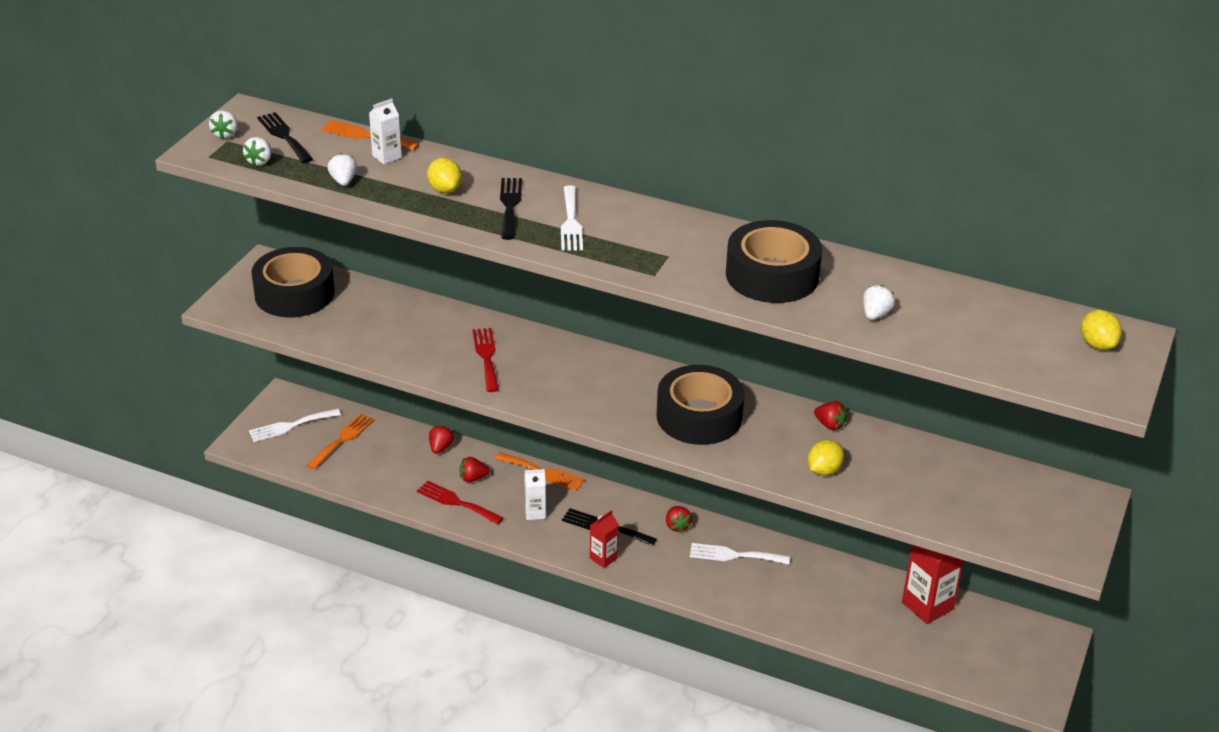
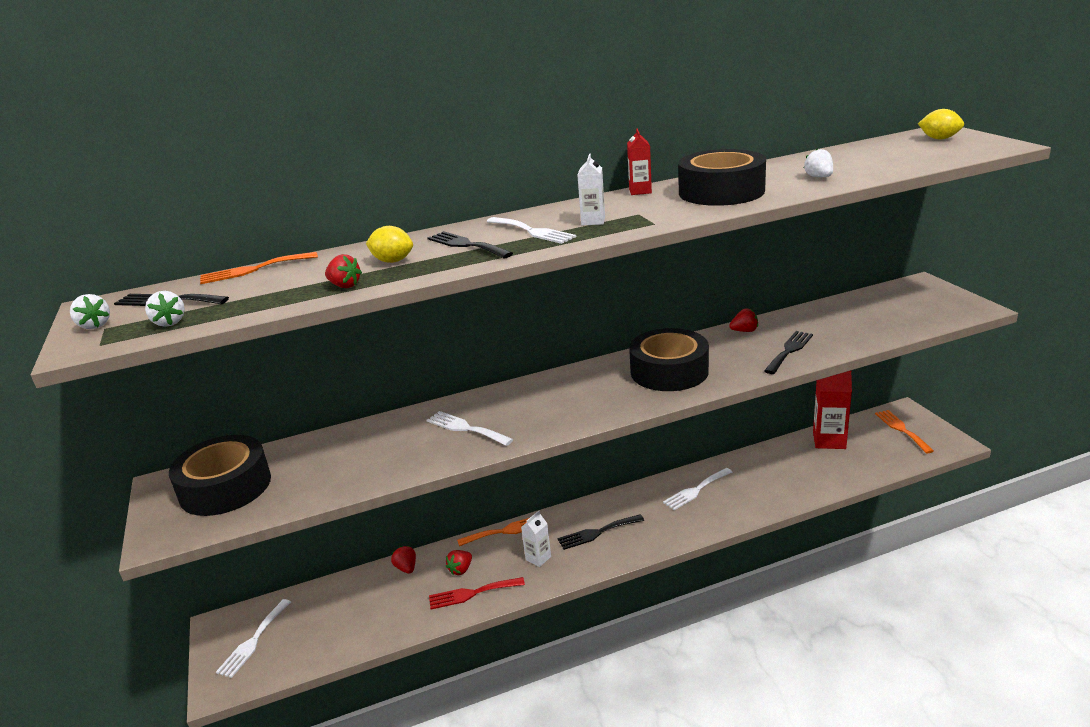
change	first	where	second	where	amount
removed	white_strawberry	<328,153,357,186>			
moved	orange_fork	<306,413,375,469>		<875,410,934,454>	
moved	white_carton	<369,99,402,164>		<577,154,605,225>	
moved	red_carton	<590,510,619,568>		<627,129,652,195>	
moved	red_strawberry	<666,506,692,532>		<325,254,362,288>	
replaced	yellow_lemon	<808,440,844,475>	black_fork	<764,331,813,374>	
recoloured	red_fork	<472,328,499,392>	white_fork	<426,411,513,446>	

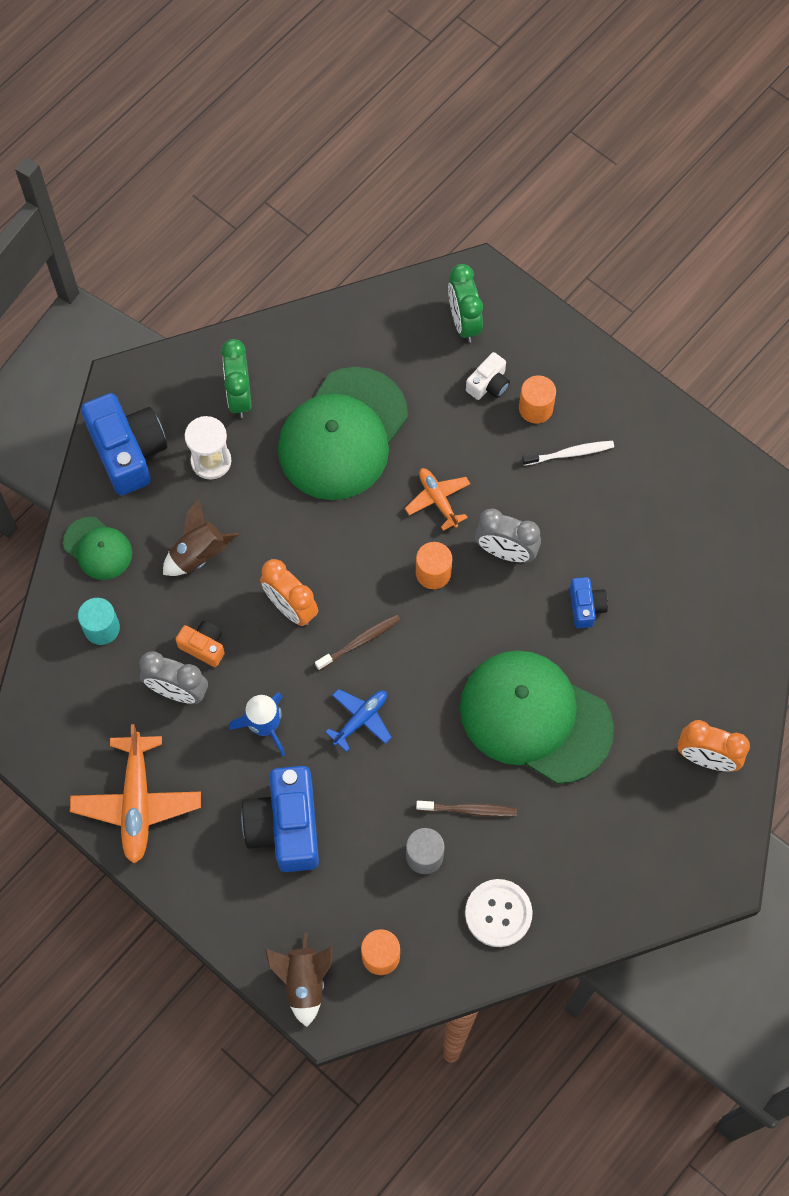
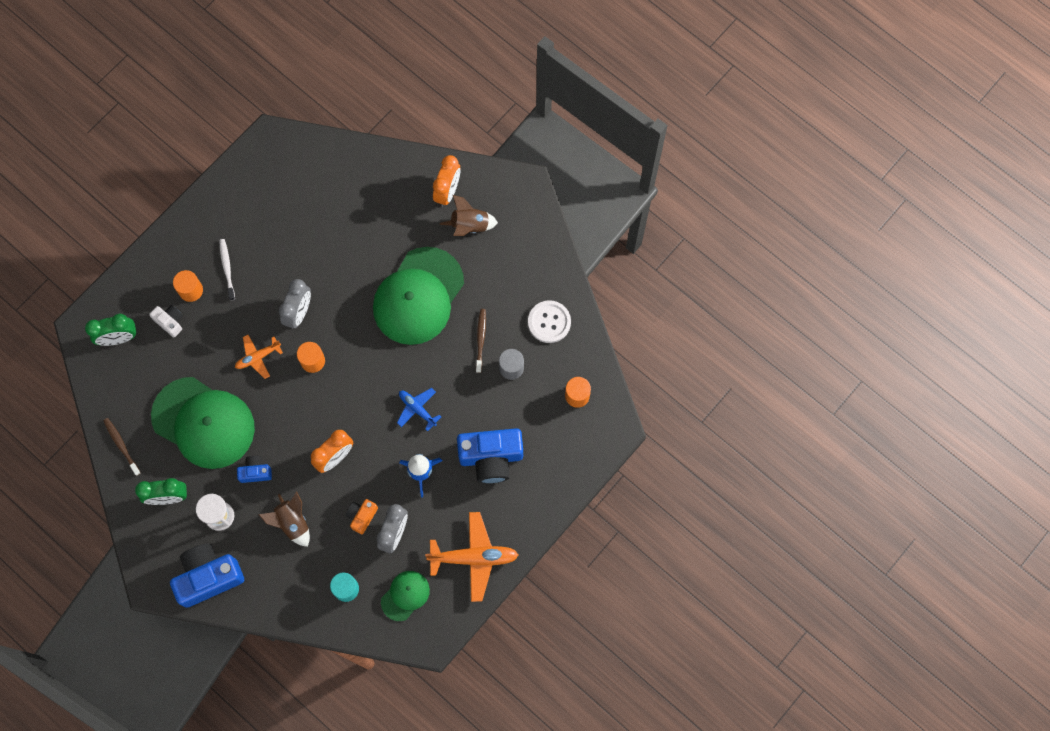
change	first	where	second	where	amount
moved	green_cap	<63,517,132,580>		<381,571,430,621>	
moved	brown_rocket	<265,933,333,1027>		<440,195,498,236>	
moved	brown_toothbrush	<315,614,400,671>		<103,418,141,476>	
moved	blue_camera	<570,577,608,628>		<237,456,272,483>	

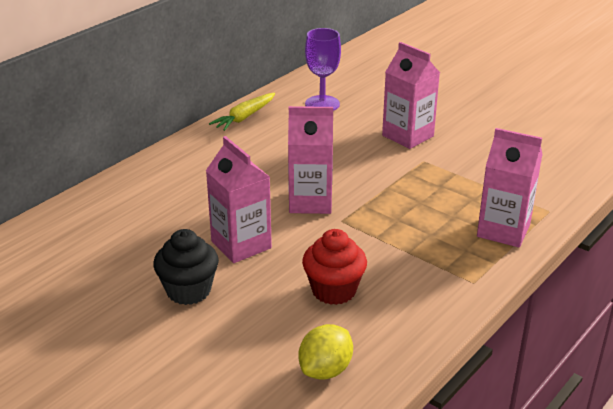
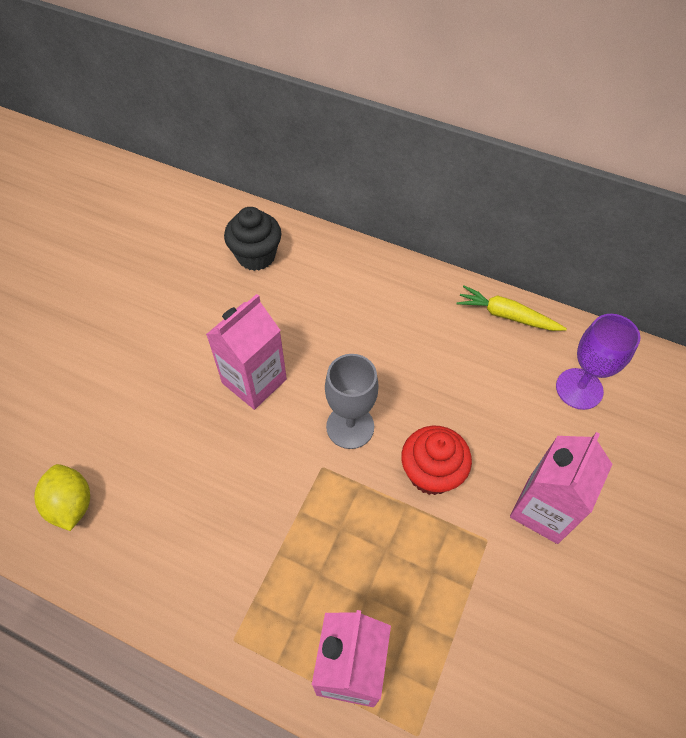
change	first	where	second	where	amount
moved	black_cupcake	<153,229,219,305>		<224,207,282,271>	
moved	red_cupcake	<302,229,367,305>		<401,426,472,495>	
replaced	pink_carton	<288,106,333,214>	grey_goblet	<325,354,379,449>	
turned	yellow_lemon	<299,324,353,380>		<34,464,90,531>	45 degrees clockwise

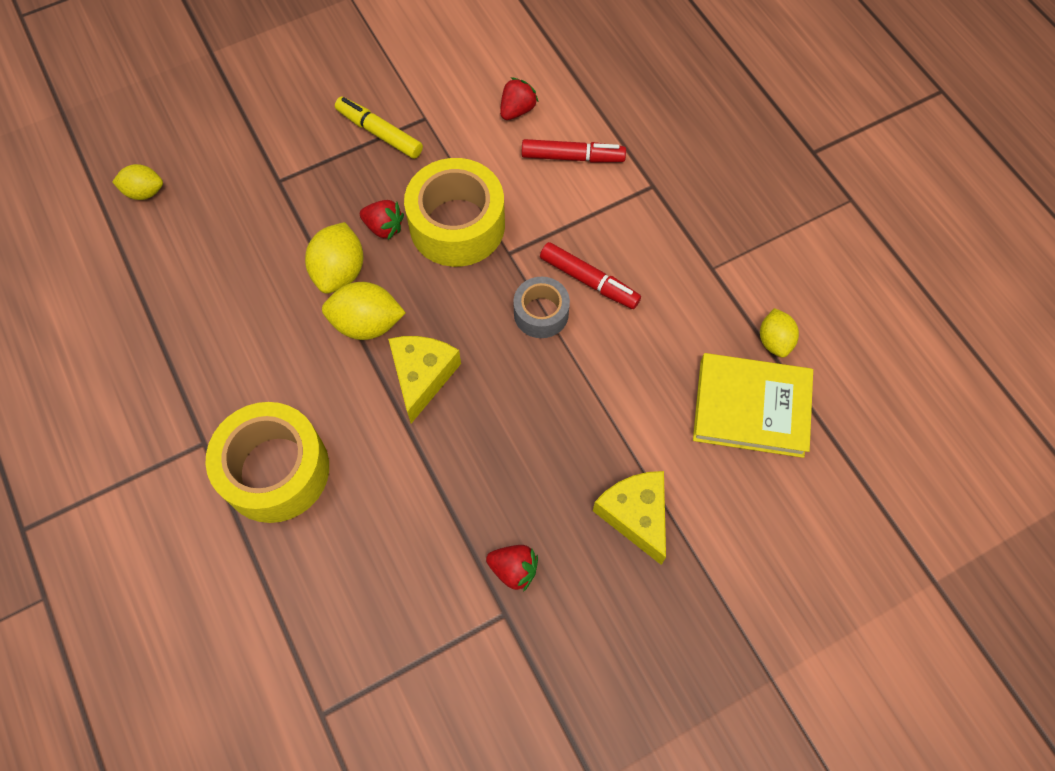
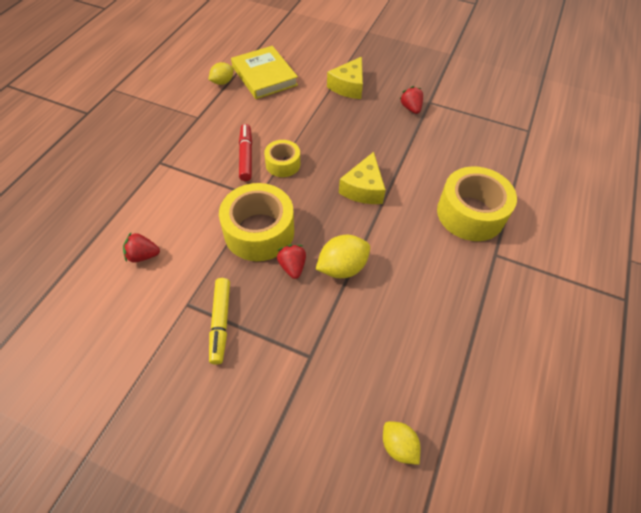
change	first	where	second	where	amount
removed	yellow_lemon	<322,282,406,340>			
removed	red_marker	<521,139,626,163>			
recoloured	grey_tape	<513,277,570,338>	yellow_tape	<264,140,300,177>	
turned	yellow_cheese	<388,336,461,423>		<339,152,386,204>	45 degrees counterclockwise

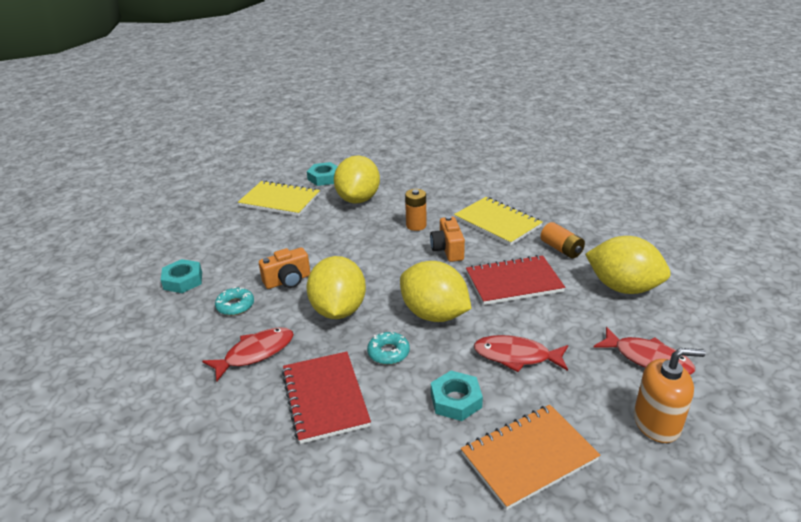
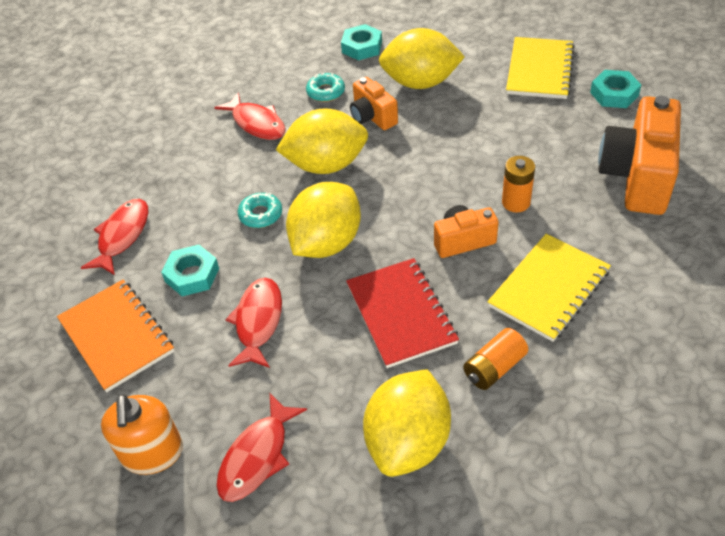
change	first	where	second	where	amount
removed	red_notebook	<282,351,371,444>			
added			red_fish	<81,199,148,275>	
added			orange_camera	<598,96,681,215>	
moved	yellow_lemon	<334,156,380,204>		<379,28,465,89>	

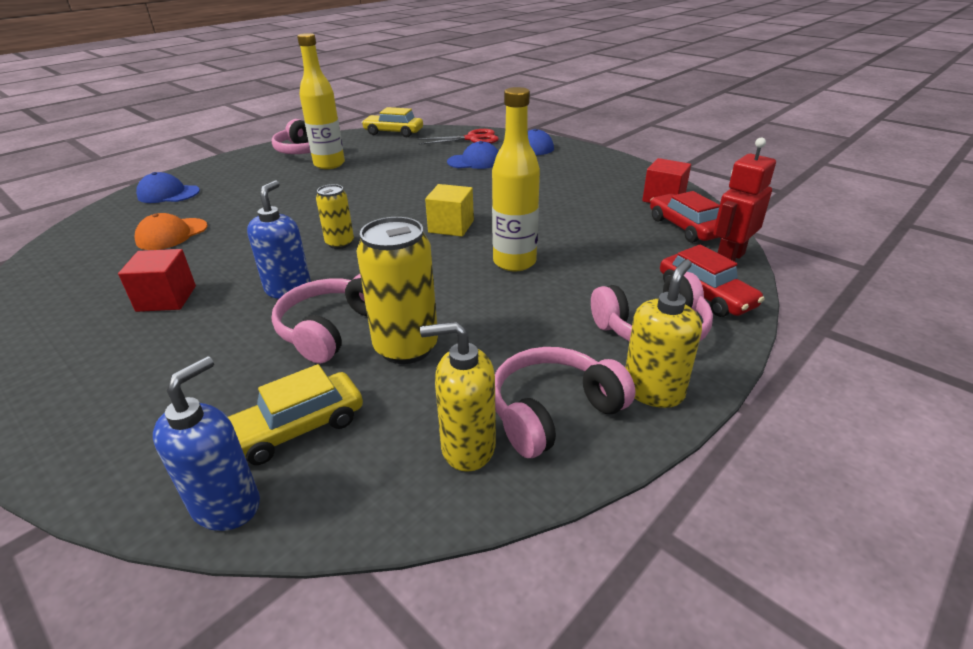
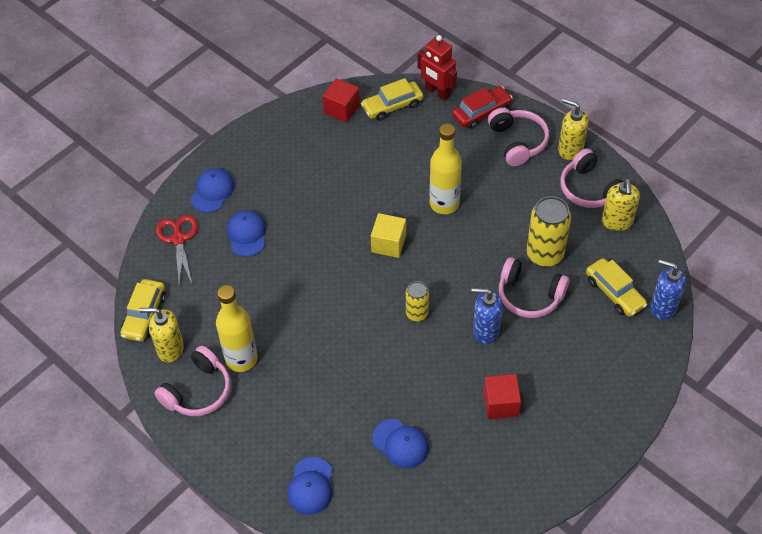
change	first	where	second	where	amount
added			yellow_soap_dispenser	<139,307,184,363>	
recoloured	orange_cap	<134,213,208,250>	blue_cap	<372,419,429,468>	
recoloured	red_car	<650,191,720,243>	yellow_car	<361,78,423,121>	

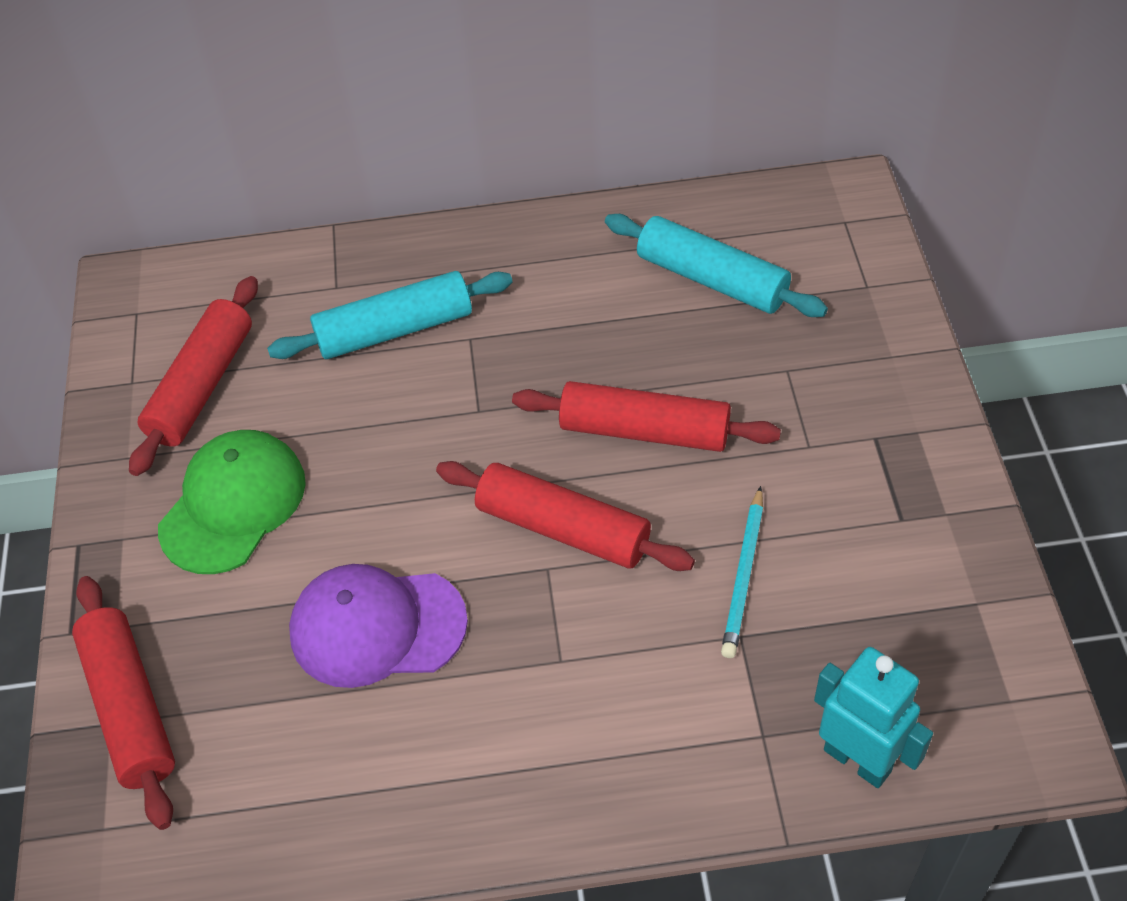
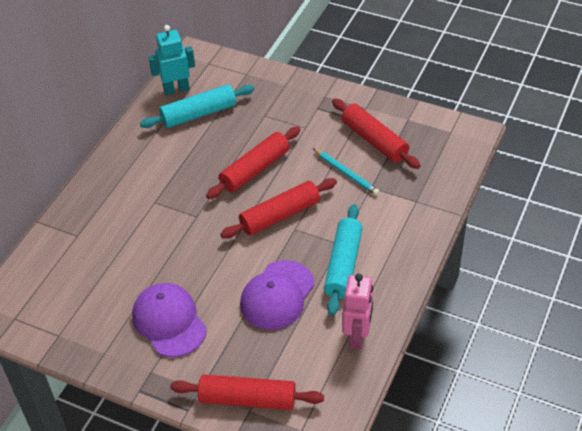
change	first	where	second	where	amount
added			pink_robot	<342,274,373,350>	
moved	red_rolling_pin	<129,276,258,476>		<332,98,421,169>	
moved	turquoise_rolling_pin	<267,271,513,359>		<324,204,363,315>	
moved	turquoise_robot	<814,647,933,788>		<148,25,195,95>	
recoloured	green_cap	<158,430,306,574>	purple_cap	<132,283,207,357>	

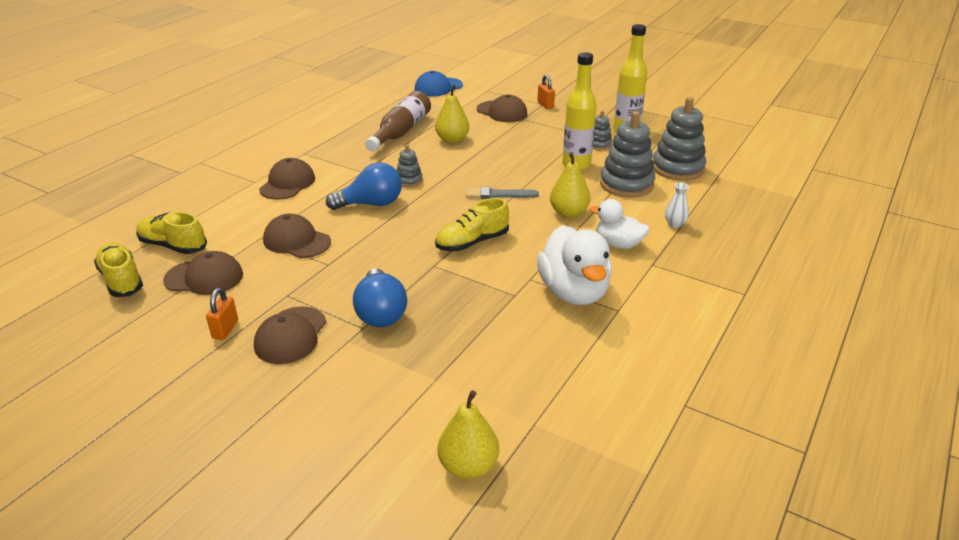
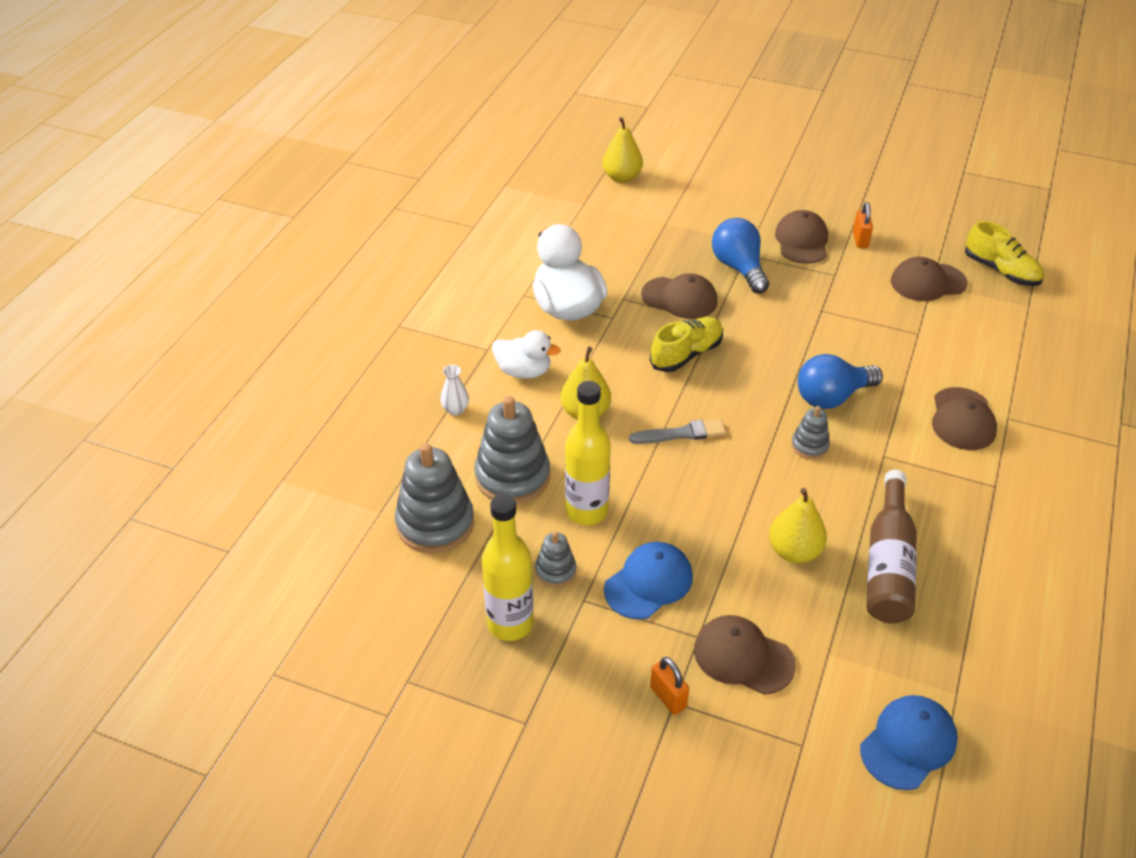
change	first	where	second	where	amount
removed	yellow_shoe	<136,212,207,254>			
added			blue_cap	<604,542,693,620>	
moved	brown_cap	<263,214,331,258>		<641,273,718,319>	

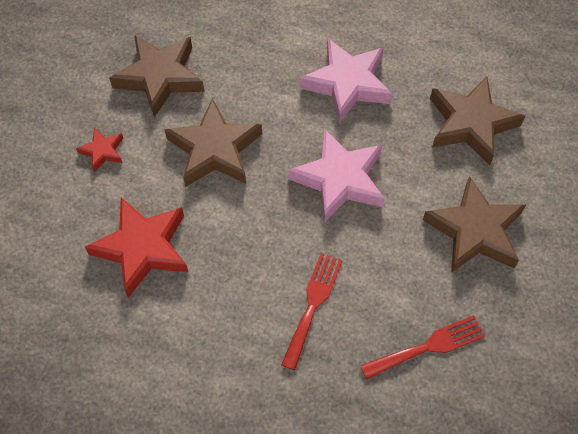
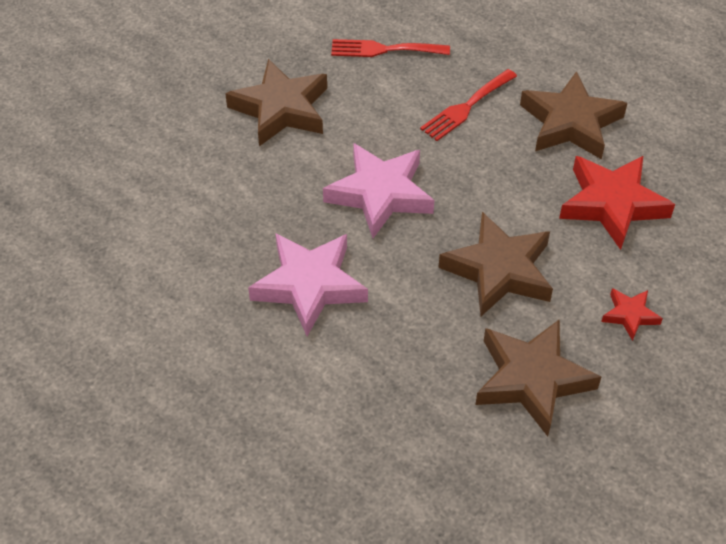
change	first	where	second	where	amount
moved	brown_star	<430,76,525,165>		<520,71,627,159>	

